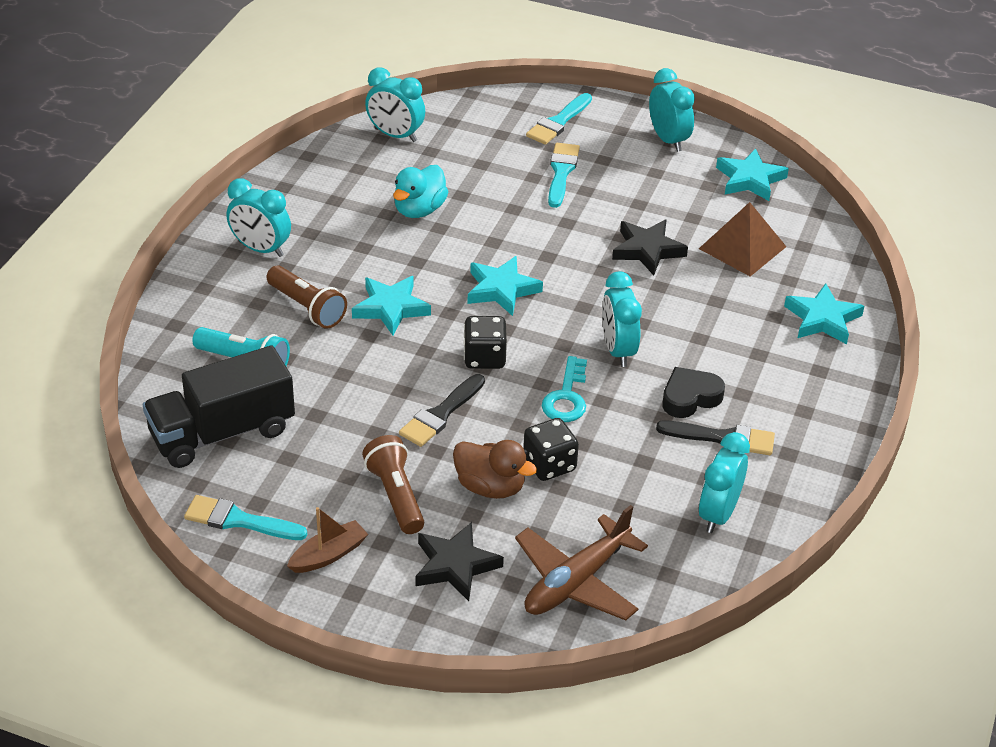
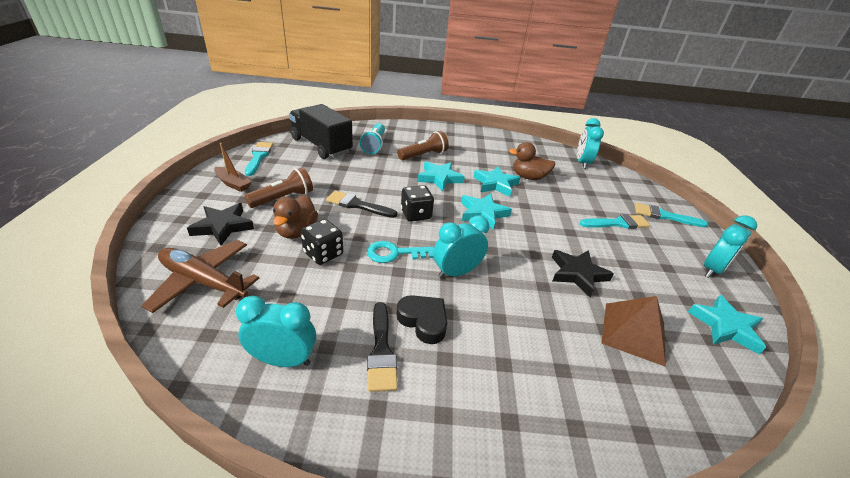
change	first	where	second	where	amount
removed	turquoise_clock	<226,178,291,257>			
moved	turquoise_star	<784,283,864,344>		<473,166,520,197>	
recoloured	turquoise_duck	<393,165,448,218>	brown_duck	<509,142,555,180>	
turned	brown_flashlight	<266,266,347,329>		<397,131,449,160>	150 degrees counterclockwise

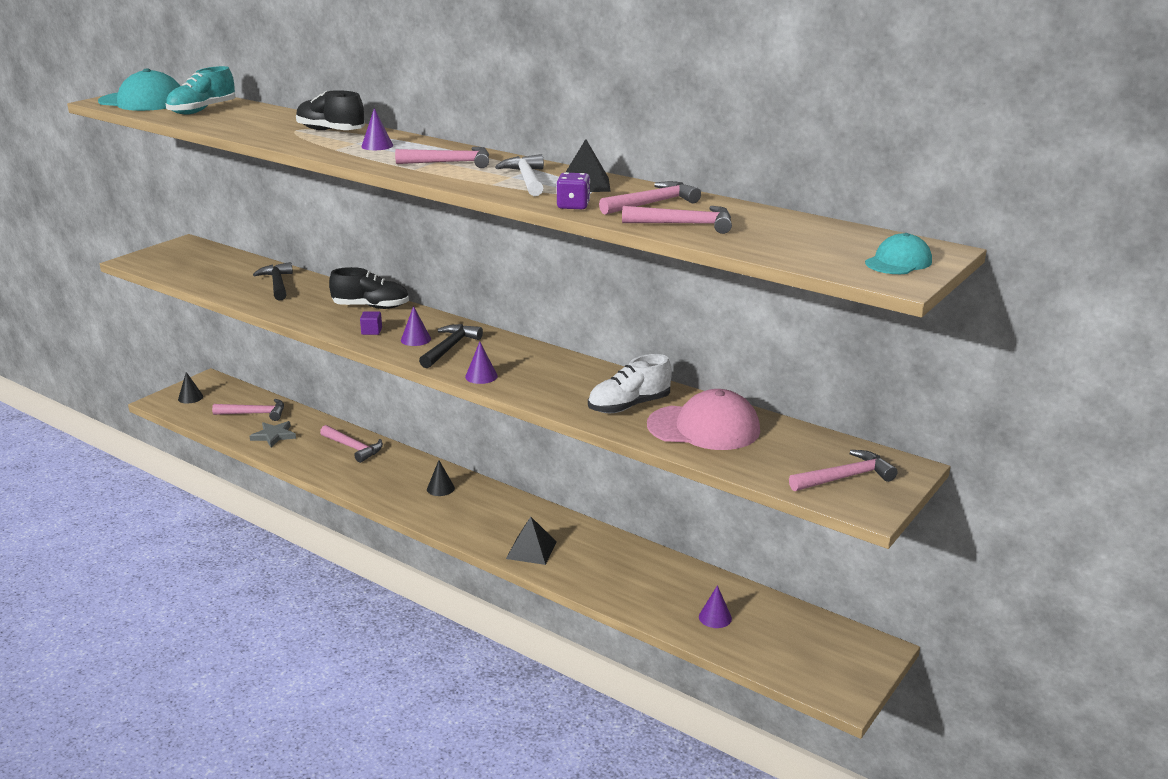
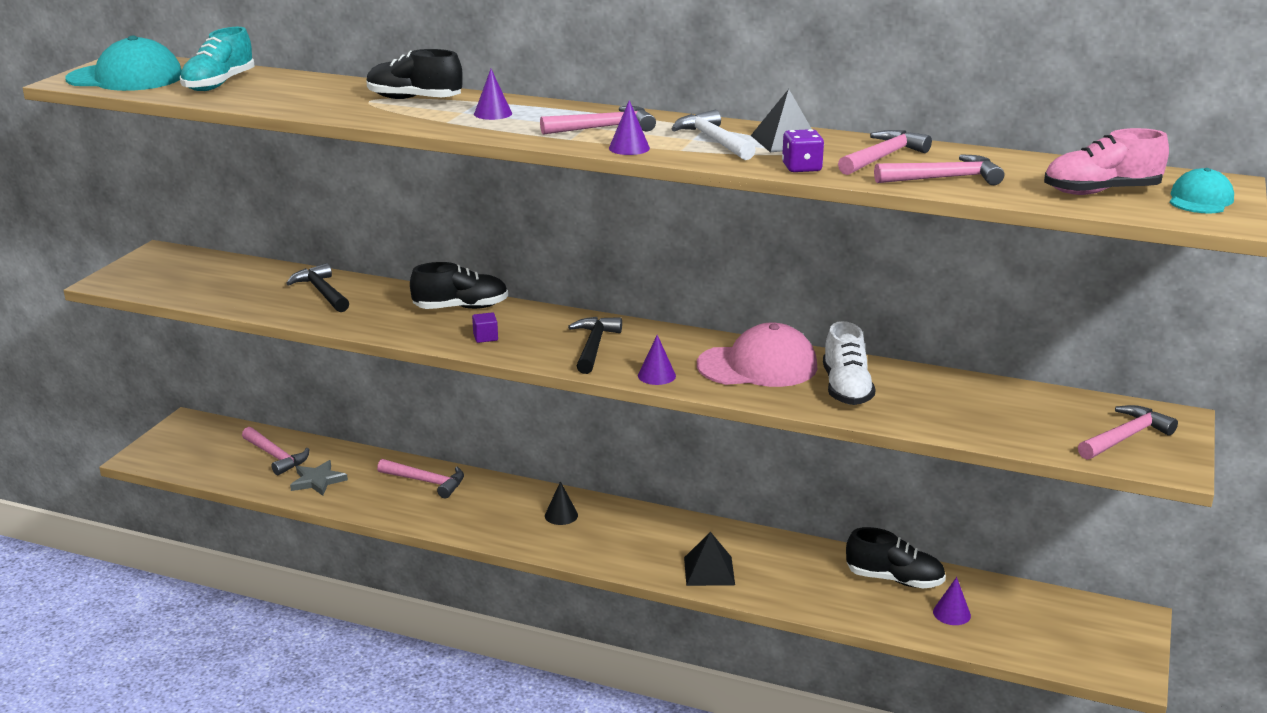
change	first	where	second	where	amount
removed	black_cone	<178,372,203,403>			
added			black_shoe	<846,527,946,588>	
added			pink_shoe	<1044,128,1169,195>	
moved	purple_cone	<401,306,431,346>		<609,100,650,155>	
moved	pink_cap	<647,389,760,450>		<697,323,817,387>	
turned	pink_hammer	<212,399,284,421>		<242,427,309,475>	60 degrees clockwise
turned	white_shoe	<588,354,672,413>		<823,321,875,405>	45 degrees counterclockwise

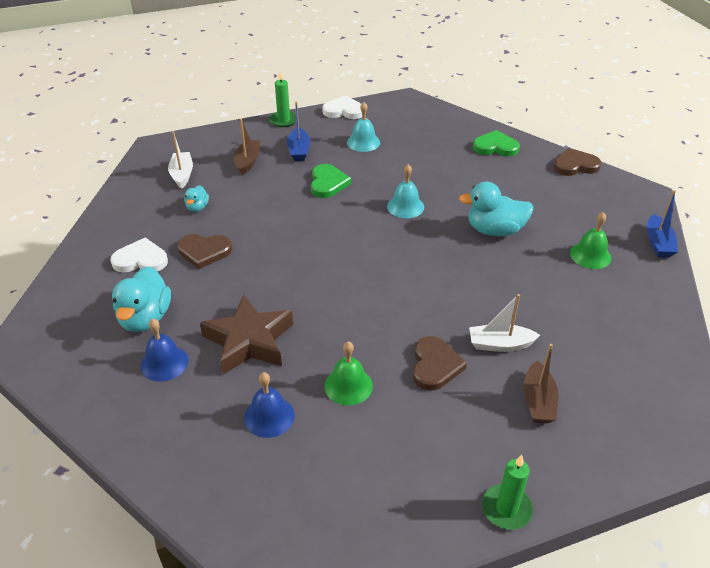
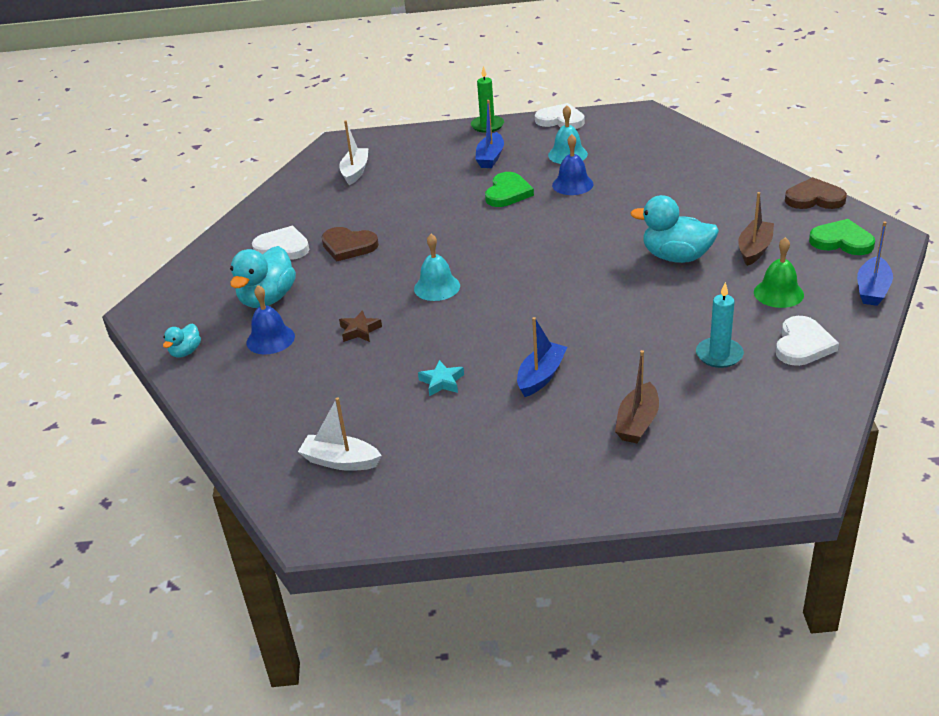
change	first	where	second	where	amount
removed	green_candle	<482,455,533,530>			
added			turquoise_candle	<696,282,744,368>	
added			white_heart	<776,316,839,366>	
moved	turquoise_duck	<184,185,209,212>		<163,323,201,358>	
moved	brown_boat	<234,119,260,175>		<738,192,774,266>	
moved	blue_bell	<244,372,295,438>		<552,134,594,195>	
moved	turquoise_bell	<387,164,424,218>		<414,234,460,301>	
moved	white_boat	<469,294,540,352>		<298,397,382,471>	
moved	green_heart	<473,130,520,156>		<809,219,875,255>	
replaced	green_bell	<324,341,373,405>	turquoise_star	<418,360,464,396>	
replaced	brown_heart	<413,336,467,391>	blue_boat	<517,317,567,397>	
resized	brown_star	<200,295,293,375>		<339,310,382,342>	x0.44

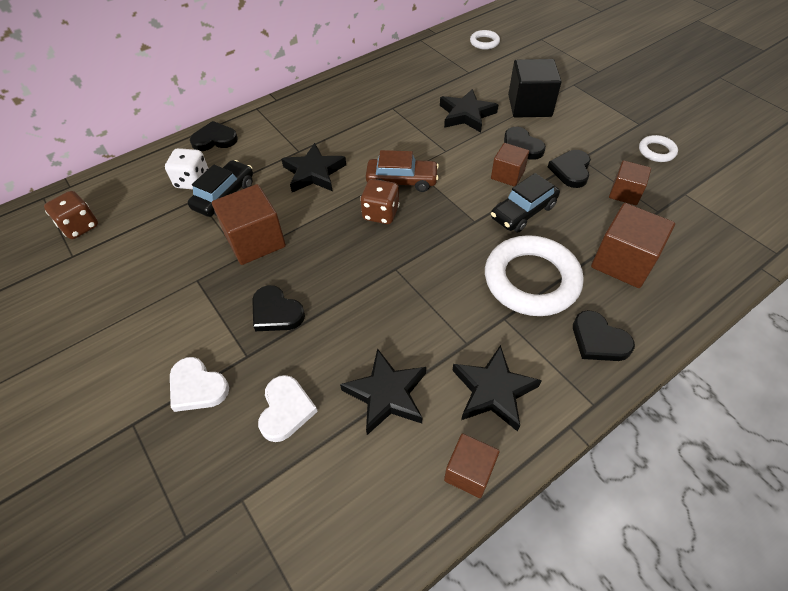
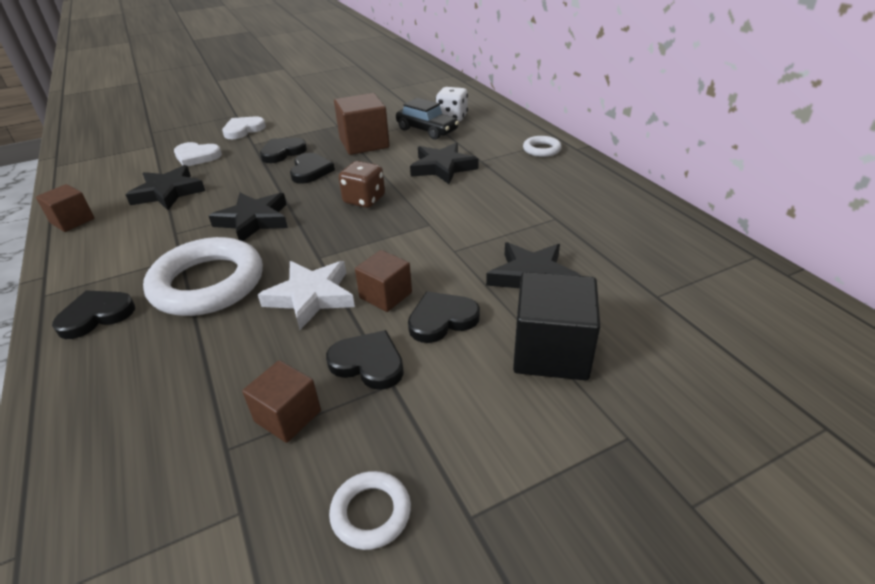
change	first	where	second	where	amount
removed	brown_dice	<44,191,98,239>			
removed	brown_car	<366,150,439,192>			
removed	brown_cube	<591,203,675,288>			
moved	black_heart	<190,121,238,151>		<290,153,335,184>	
moved	black_star	<452,345,542,432>		<209,193,288,241>	
moved	white_ring	<470,30,500,50>		<523,136,562,157>	
replaced	black_car	<491,173,560,232>	white_star	<258,261,355,330>	

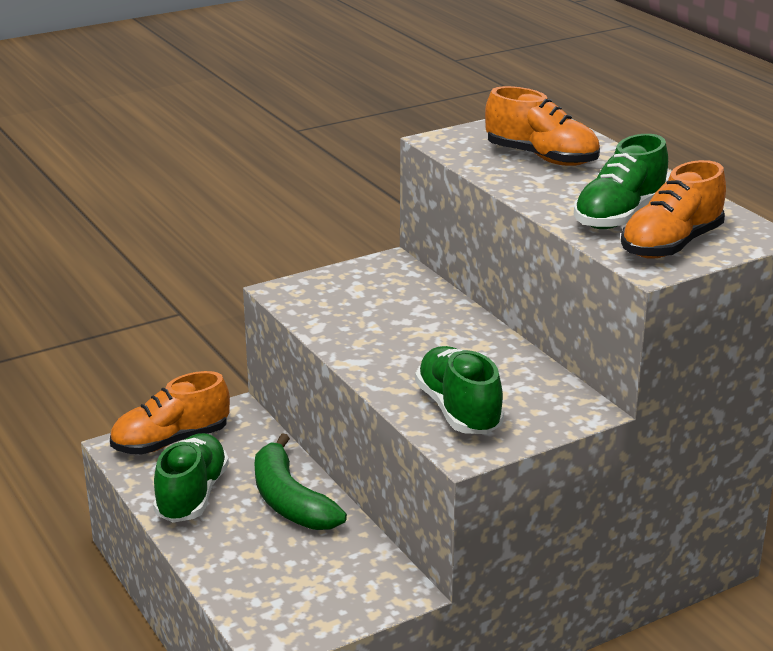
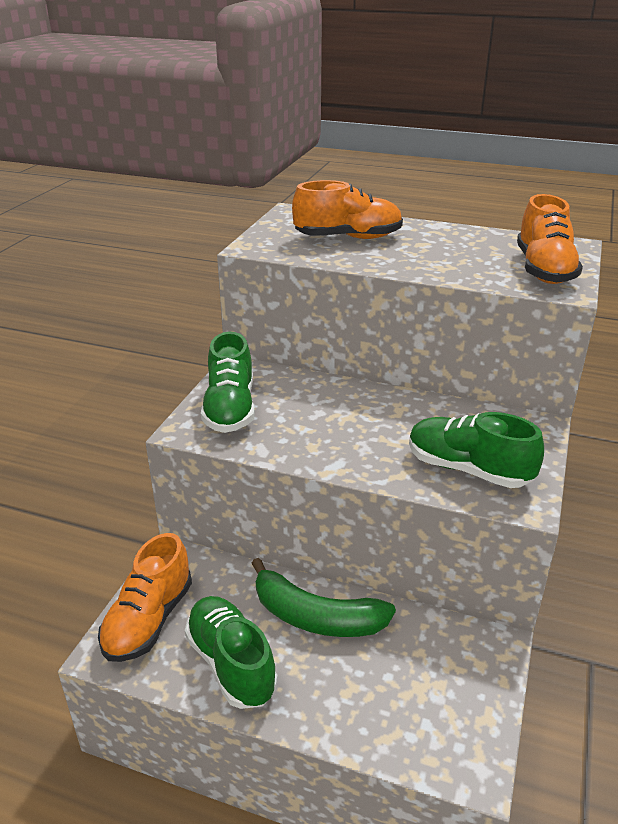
change	first	where	second	where	amount
moved	green_shoe	<574,134,668,229>		<201,332,255,433>	

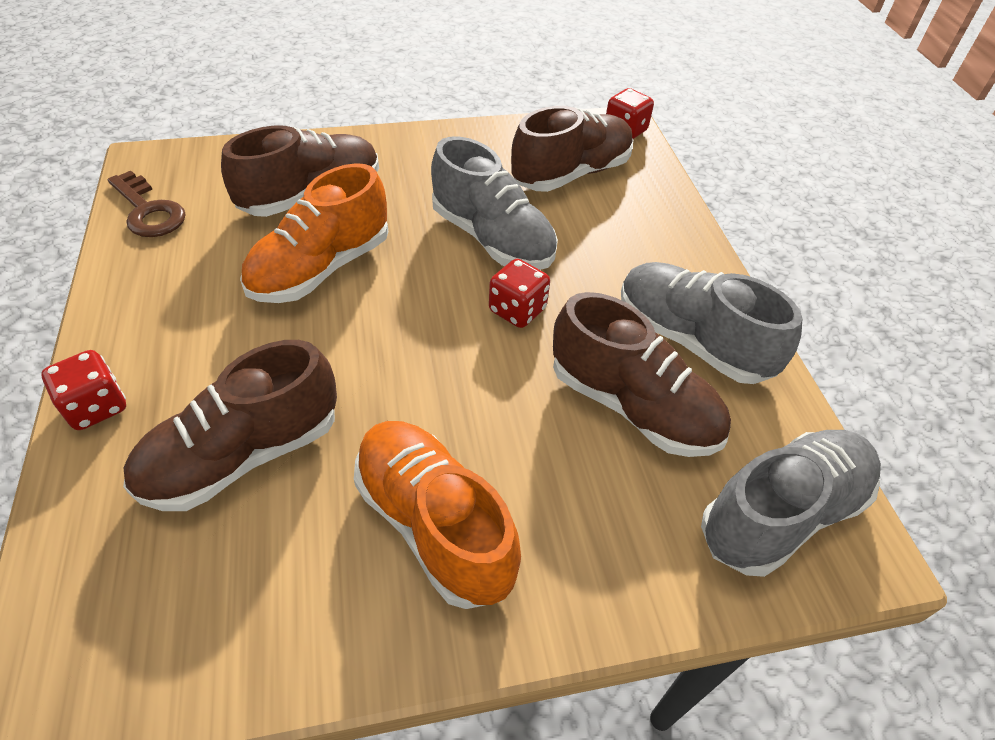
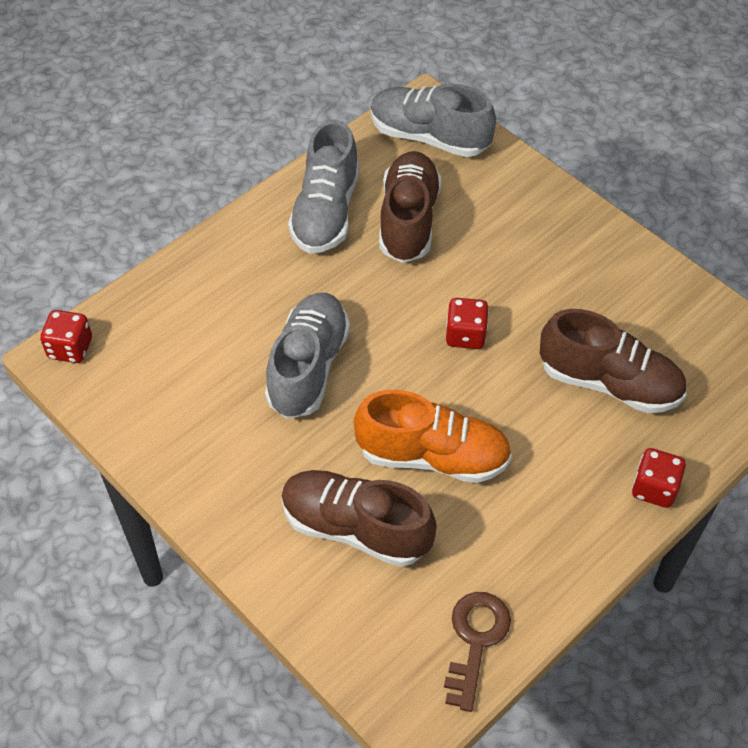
change	first	where	second	where	amount
removed	orange_shoe	<354,421,521,609>			
removed	brown_shoe	<511,106,633,192>			
moved	red_dice	<489,259,550,328>		<446,298,489,349>	

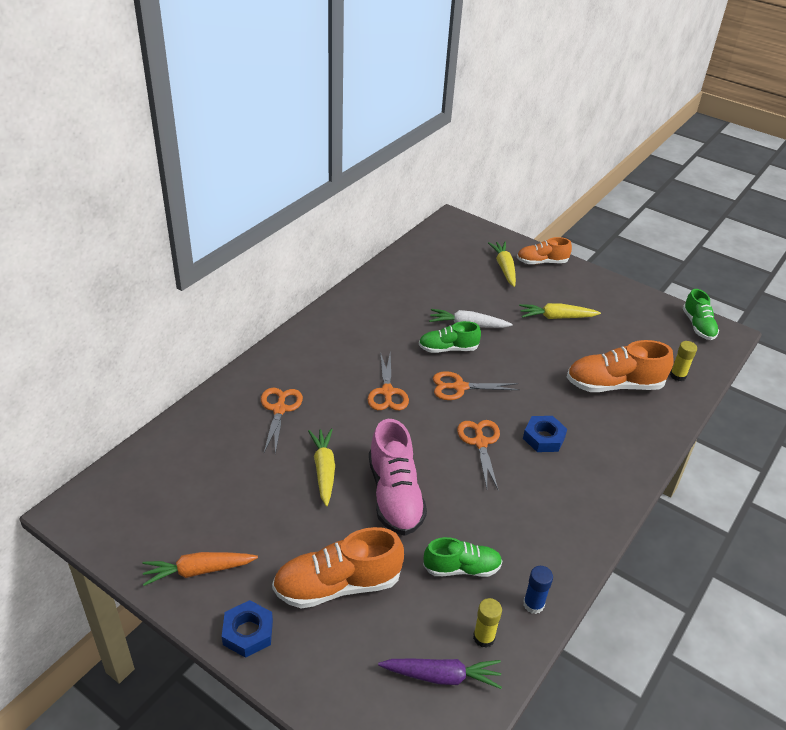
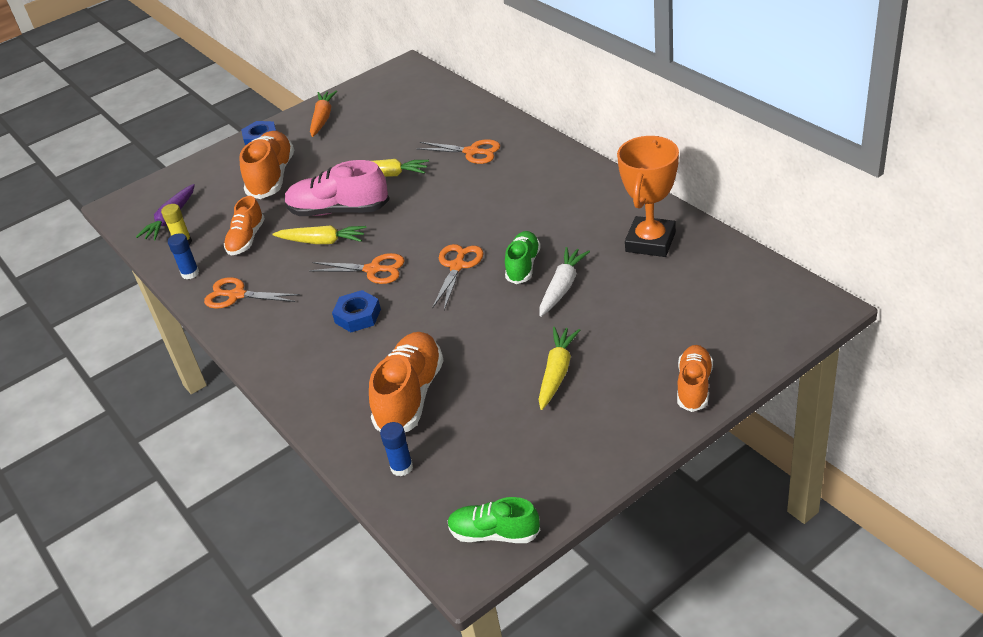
change	first	where	second	where	amount
added			orange_trophy	<617,136,679,257>	
moved	orange_scissors	<367,352,409,410>		<204,277,300,308>	
moved	yellow_carrot	<488,242,516,287>		<272,225,366,244>	
recoloured	green_shoe	<423,537,502,577>	orange_shoe	<224,196,265,256>	
recoloured	yellow_glue_stick	<670,341,697,381>	blue_glue_stick	<380,422,413,476>	

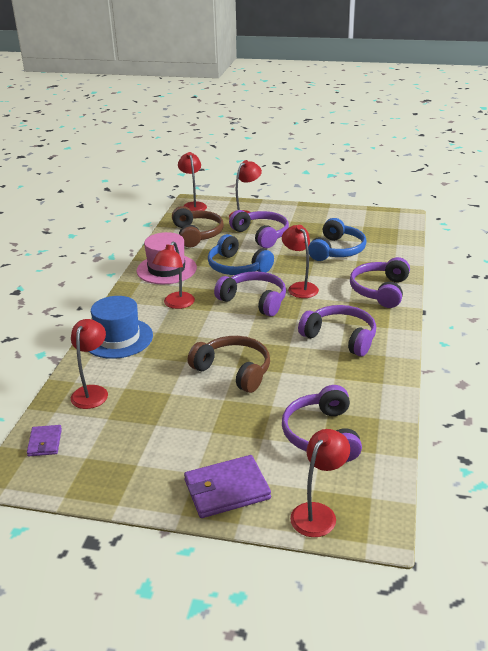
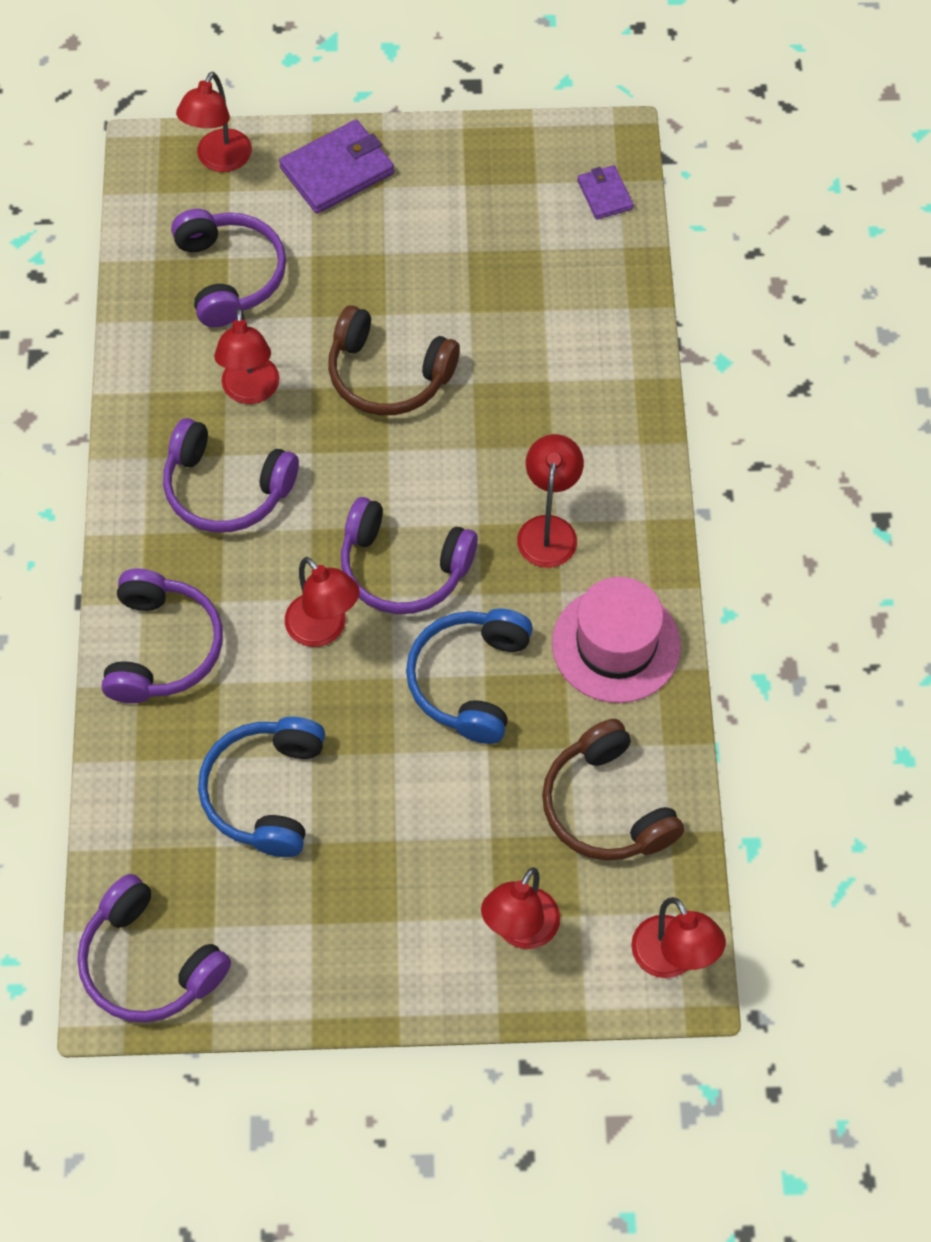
change	first	where	second	where	amount
removed	blue_hat	<88,296,153,359>			
moved	red_lamp	<71,319,108,409>		<214,308,280,404>	
moved	purple_headphones	<229,210,289,248>		<77,874,231,1022>	
turned	blue_headphones	<208,234,274,275>		<406,609,533,744>	105 degrees counterclockwise

